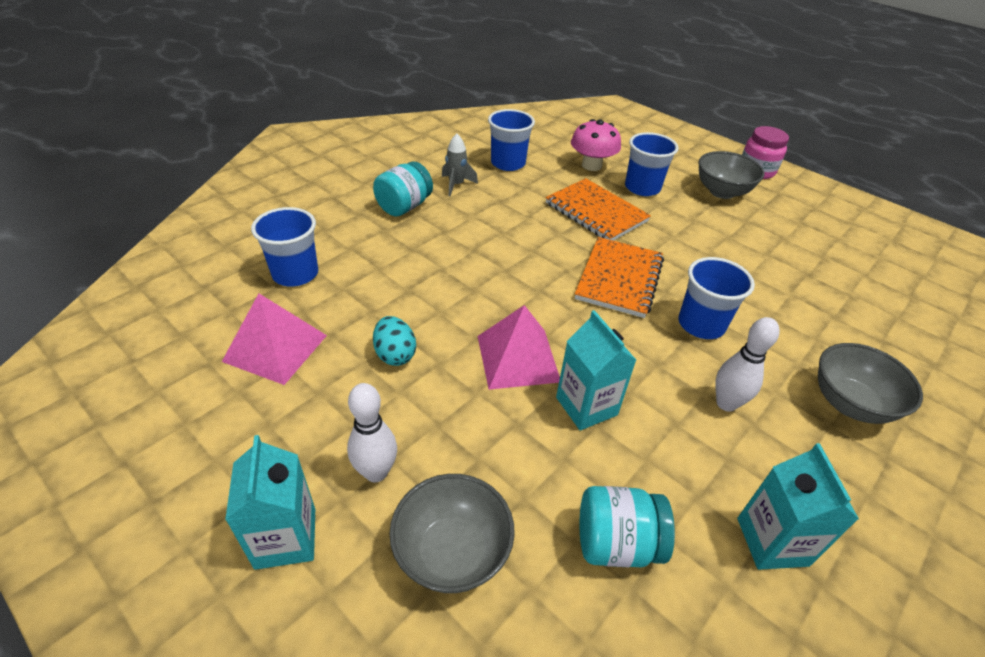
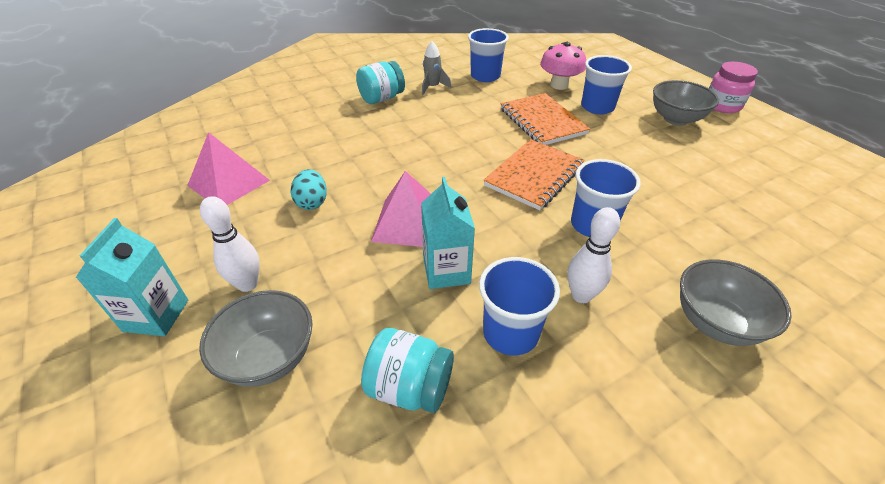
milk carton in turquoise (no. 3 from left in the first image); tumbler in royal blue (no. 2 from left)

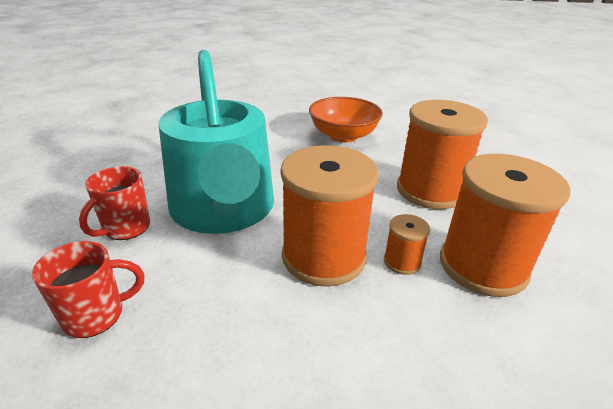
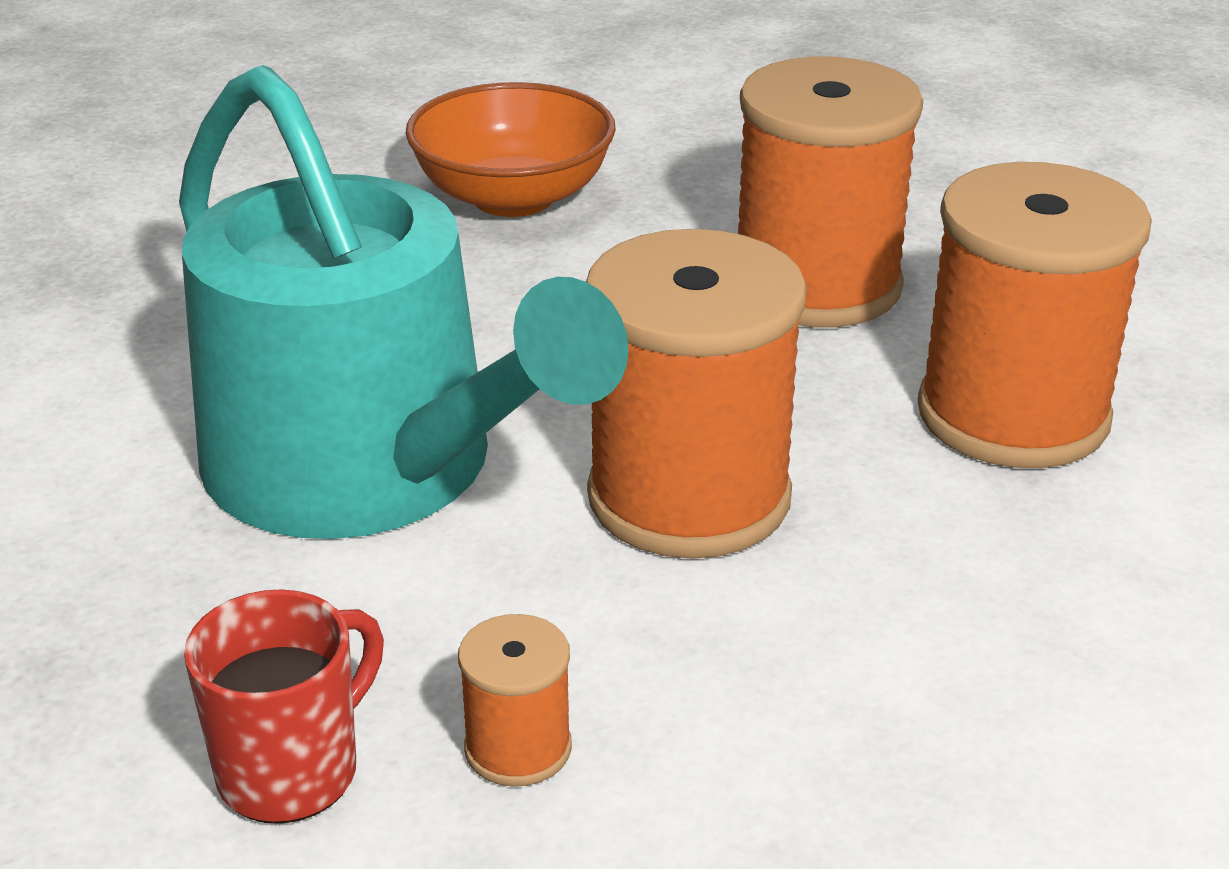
mug in scarlet (no. 2 from left in the first image); bobbin in orange (no. 1 from left)

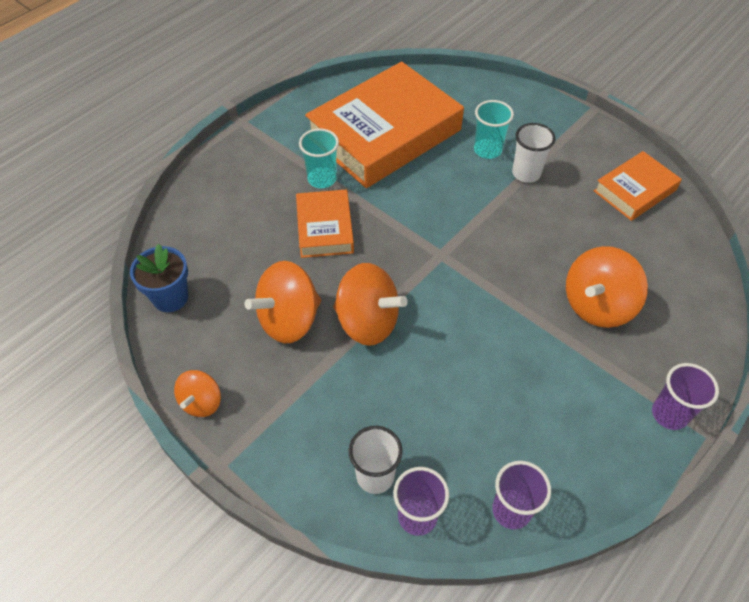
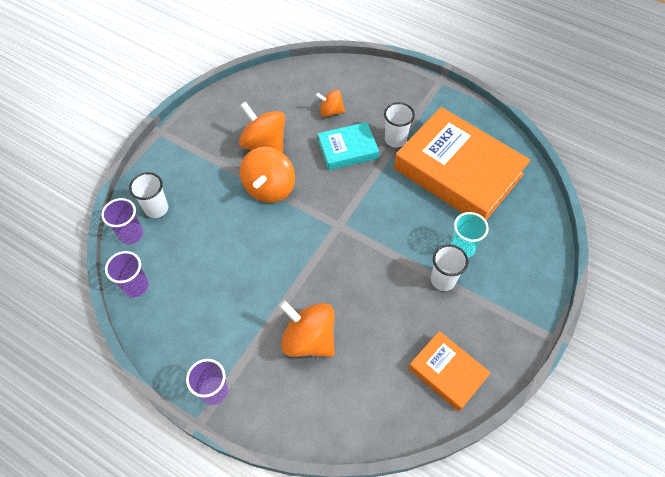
flower pot in royal blue; whirligig in orange (no. 4 from left); hardcover in turquoise; tumbler in snow-white (no. 2 from left)

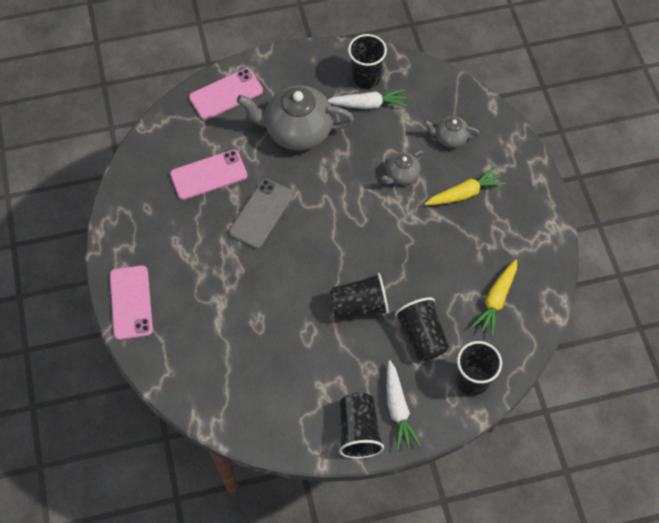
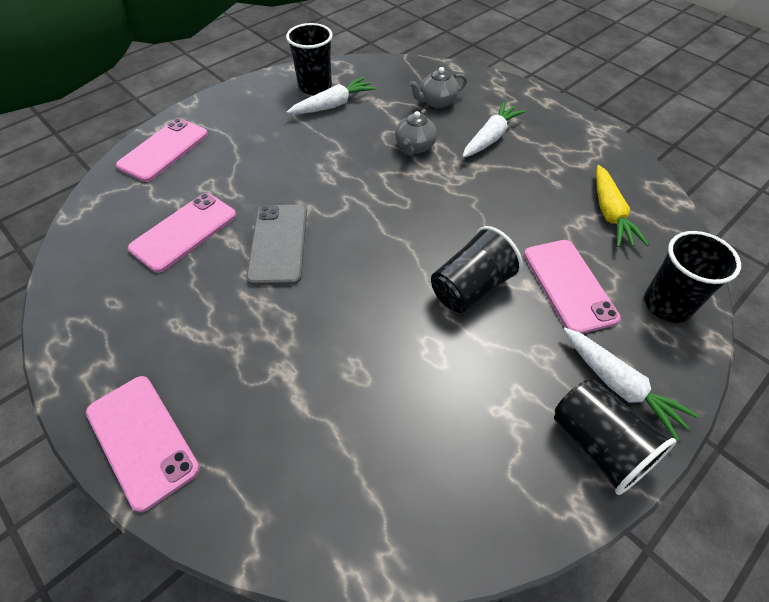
tea pot in gray (no. 1 from left in the first image); phone in pink (no. 4 from left); root vegetable in snow-white (no. 2 from left)

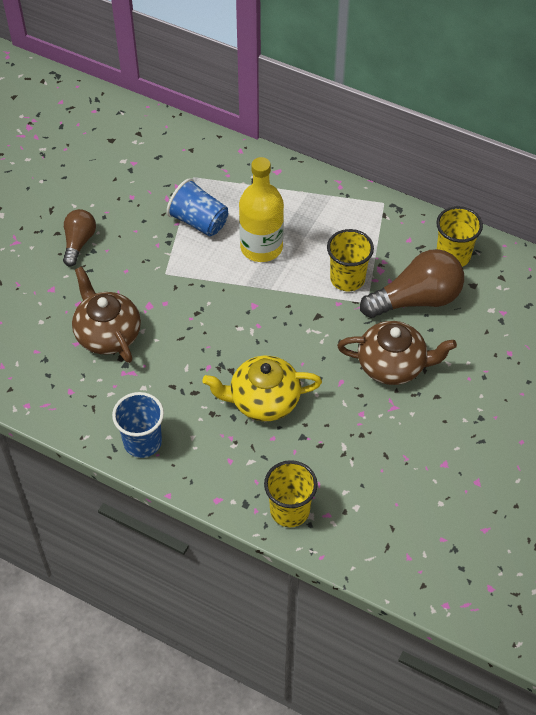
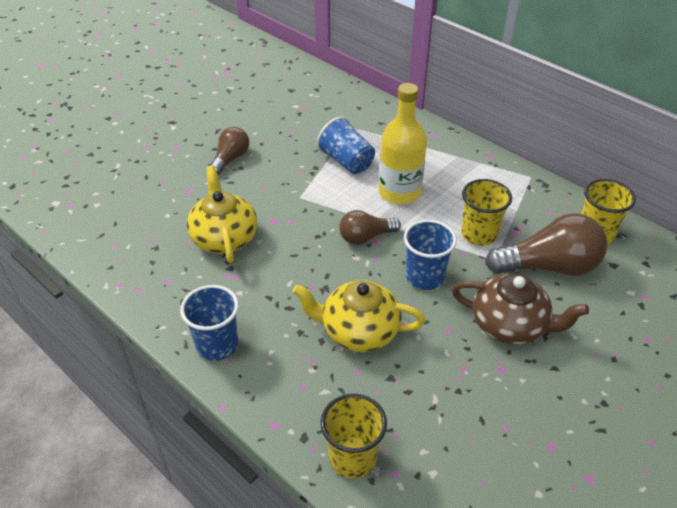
light bulb in russet (no. 2 from left); tumbler in royal blue (no. 3 from left); tea pot in bright yellow (no. 1 from left)

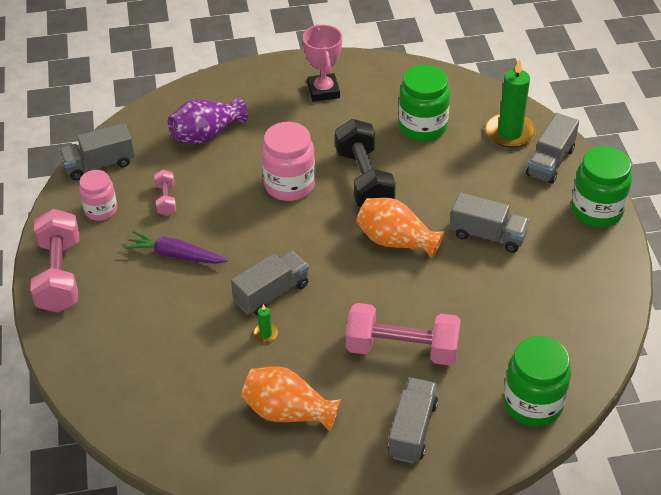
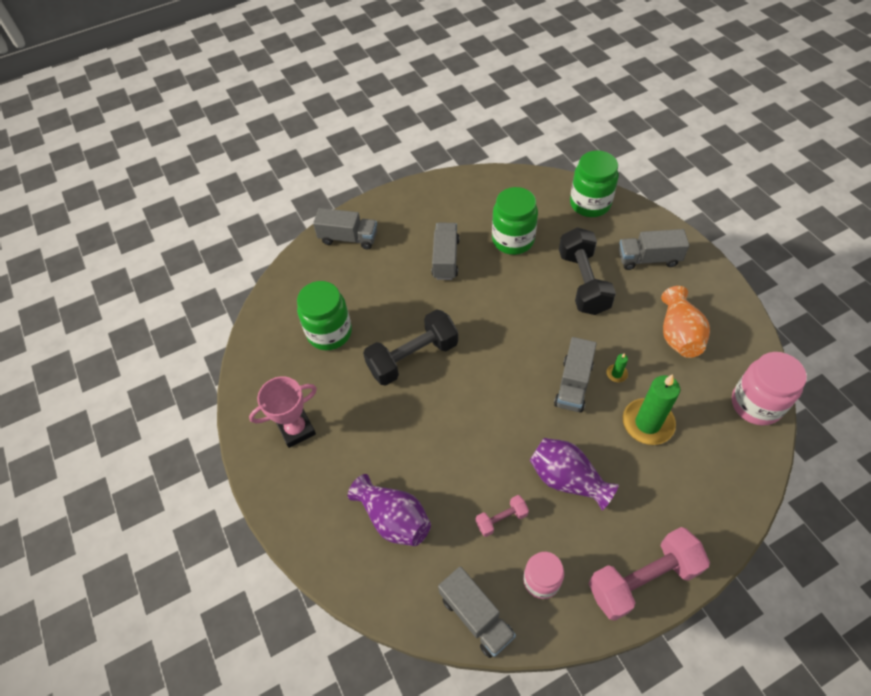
flower vase in orange (no. 2 from left in the first image); preserve jar in pink (no. 2 from left); wax candle in leaf-green (no. 2 from left); preserve jar in leaf-green (no. 2 from left); flower vase in purple (no. 2 from left); hand weight in black (no. 2 from left); truck in gray (no. 4 from left)

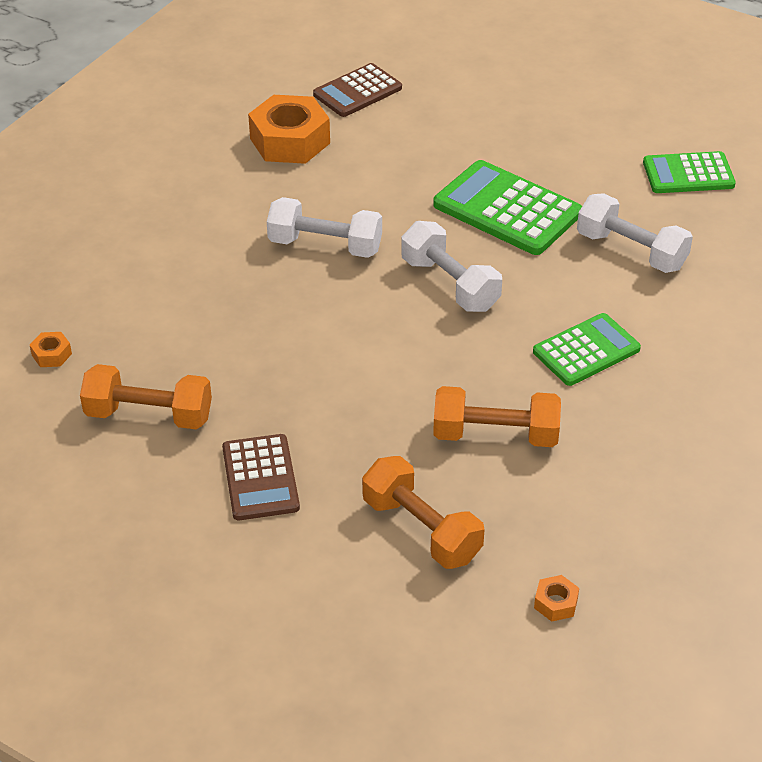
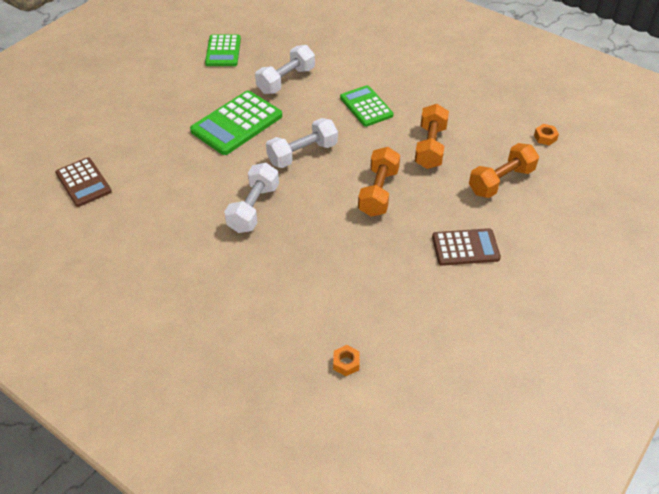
hex nut in orange (no. 2 from left in the first image); hand weight in orange (no. 1 from left)

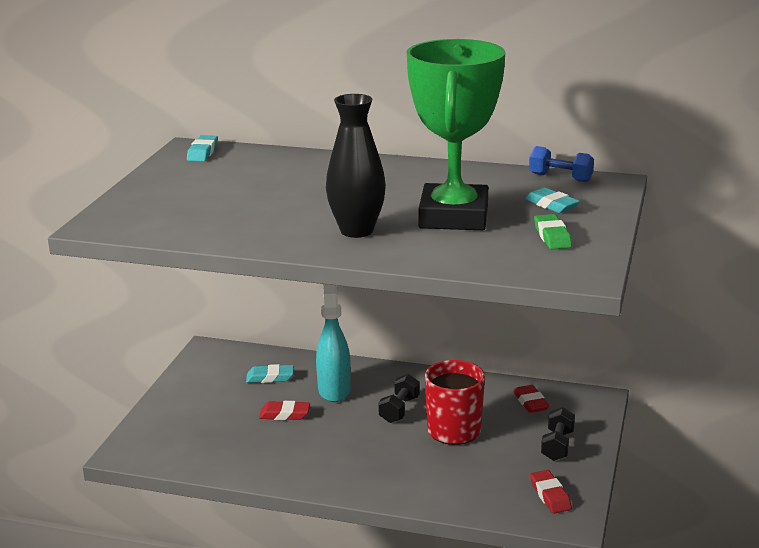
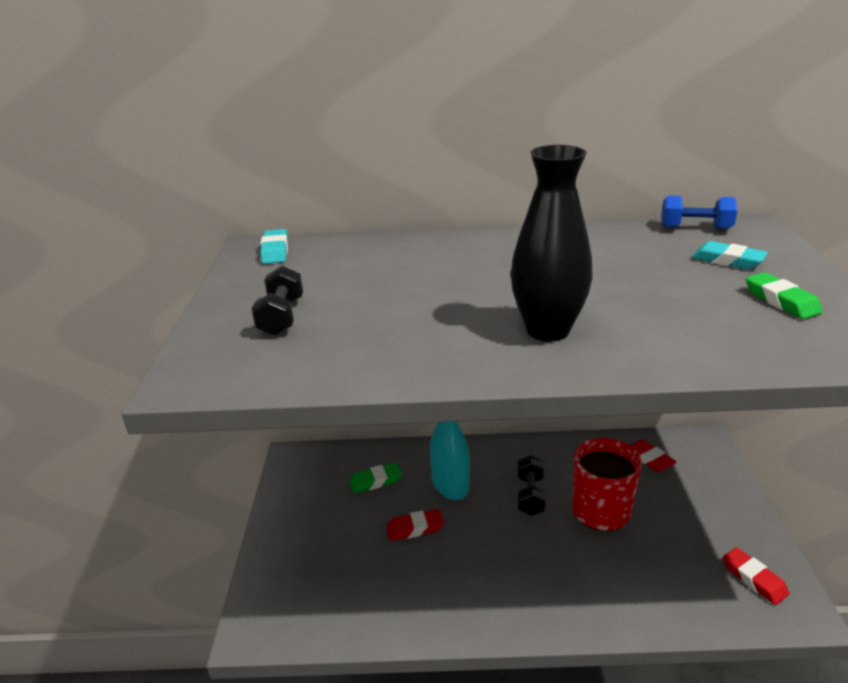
award cup in leaf-green; hand weight in black (no. 1 from left); pencil eraser in leaf-green (no. 1 from left)

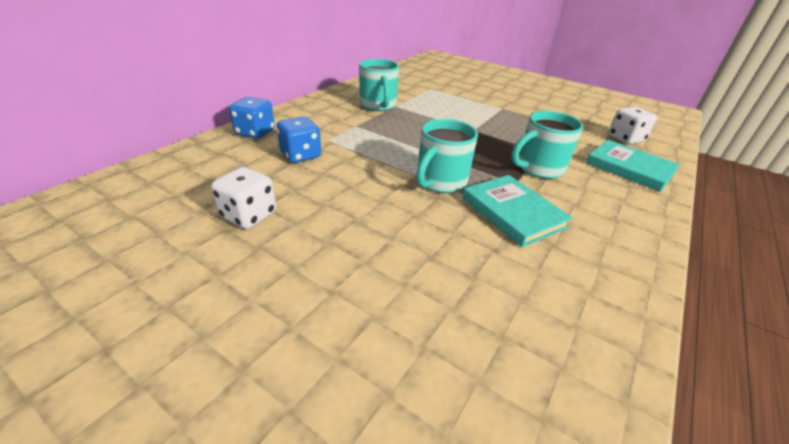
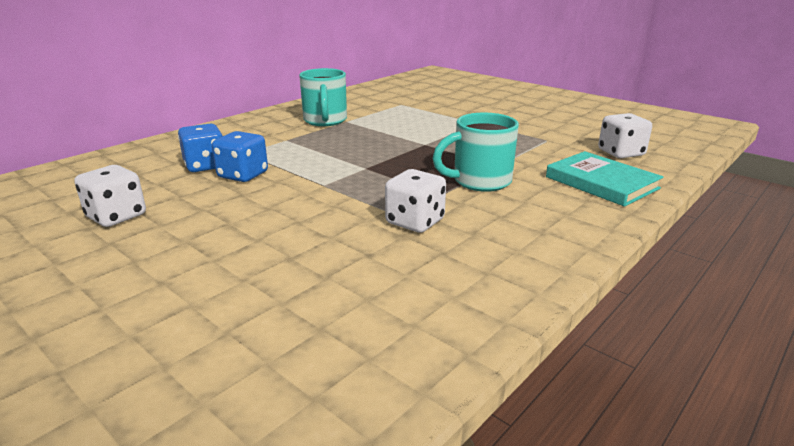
mug in turquoise (no. 2 from left in the first image); die in royal blue (no. 2 from left); die in snow-white (no. 2 from left)

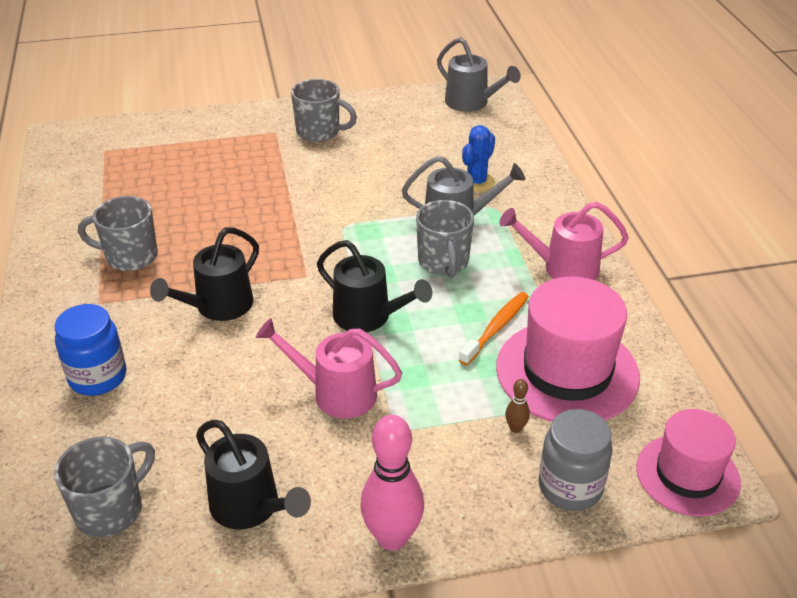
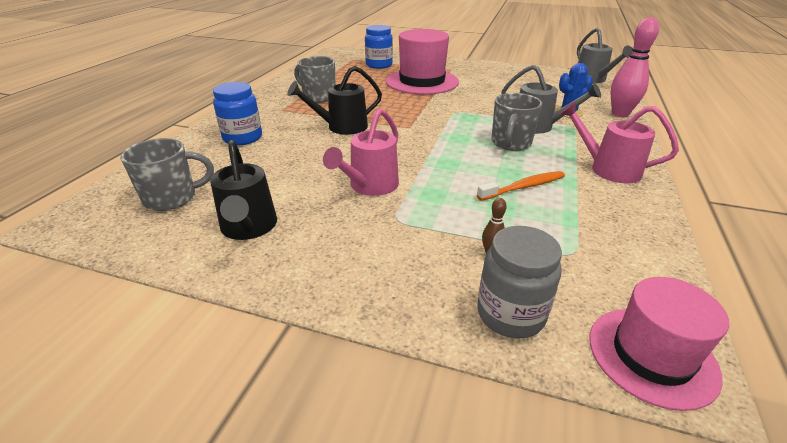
mug in gray (no. 3 from left in the first image); watering can in black (no. 3 from left in the first image); preserve jar in royal blue (no. 2 from left); skittle in pink; hat in pink (no. 1 from left); watering can in pink (no. 1 from left)

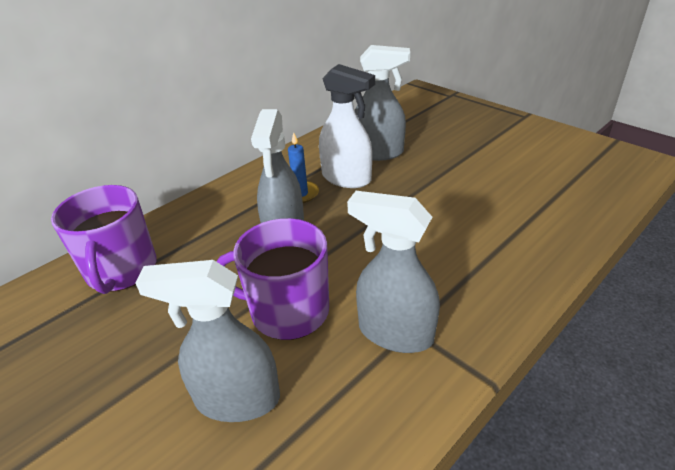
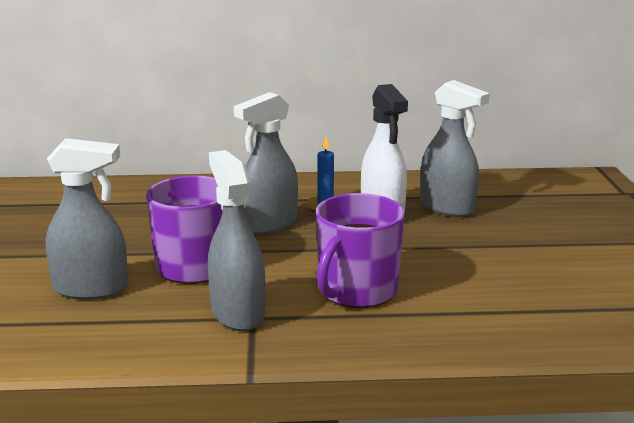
mug in purple (no. 2 from left); sprayer in gray (no. 1 from left)

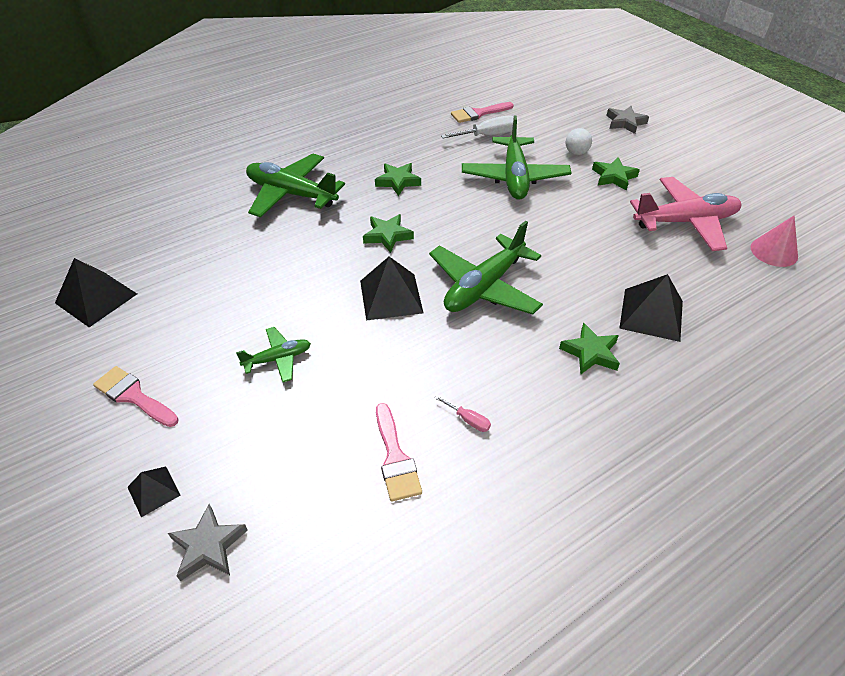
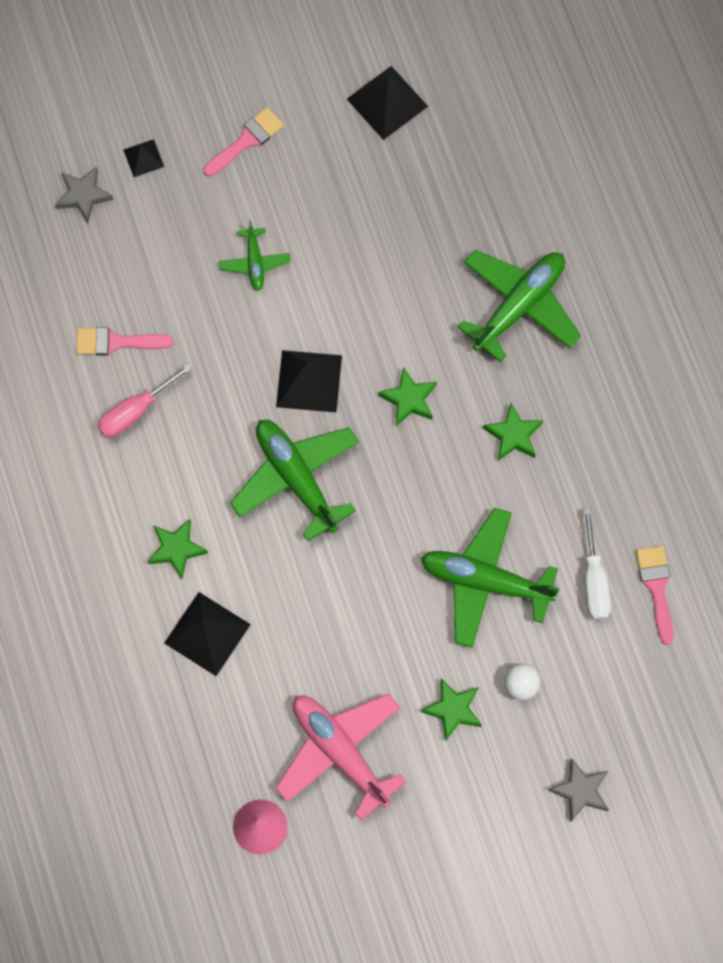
plane in pink; hand screwdriver in pink

